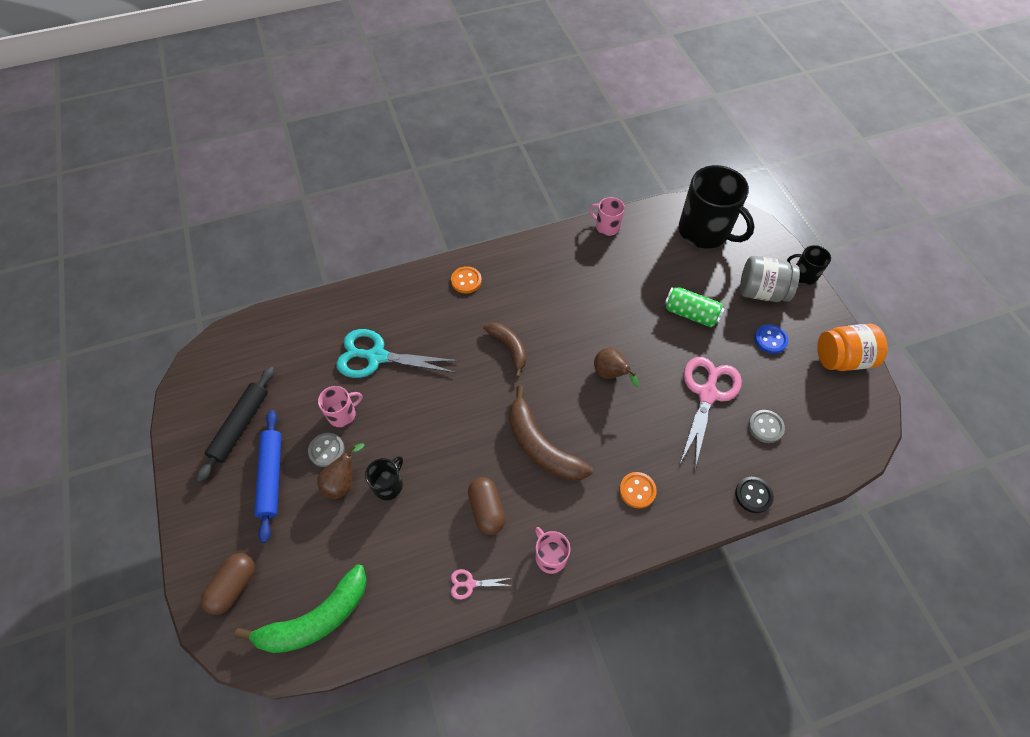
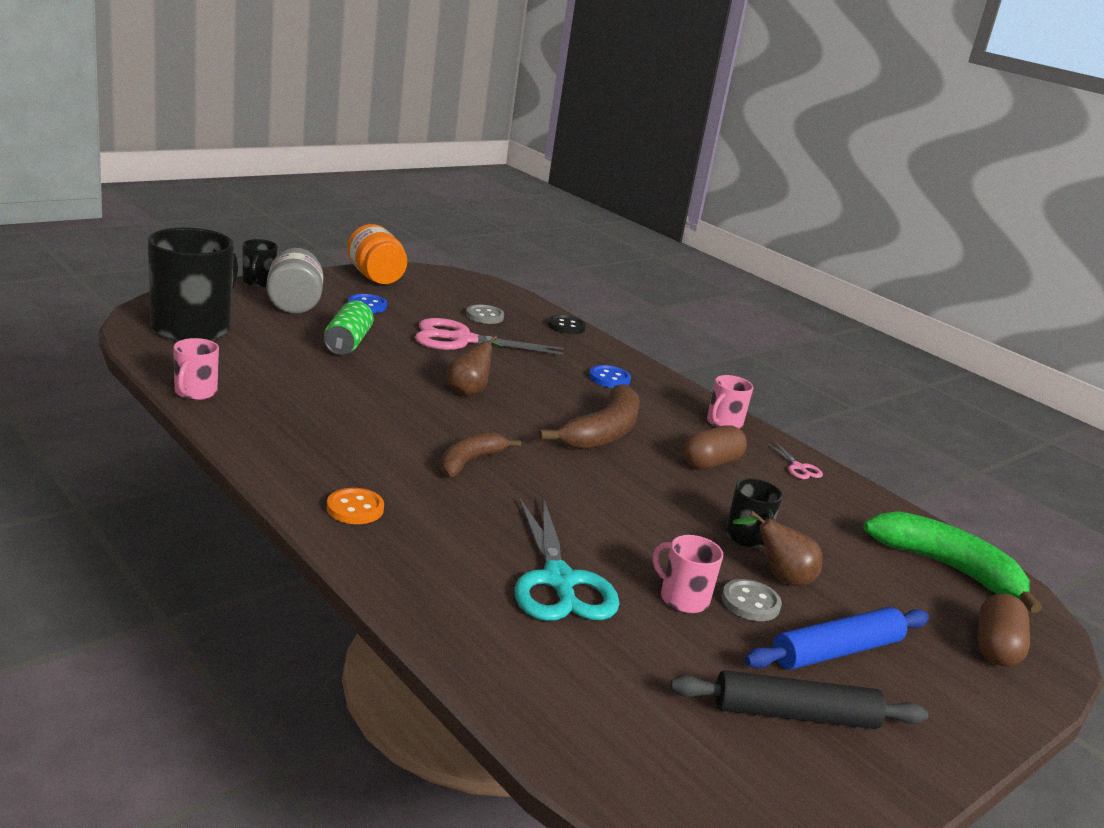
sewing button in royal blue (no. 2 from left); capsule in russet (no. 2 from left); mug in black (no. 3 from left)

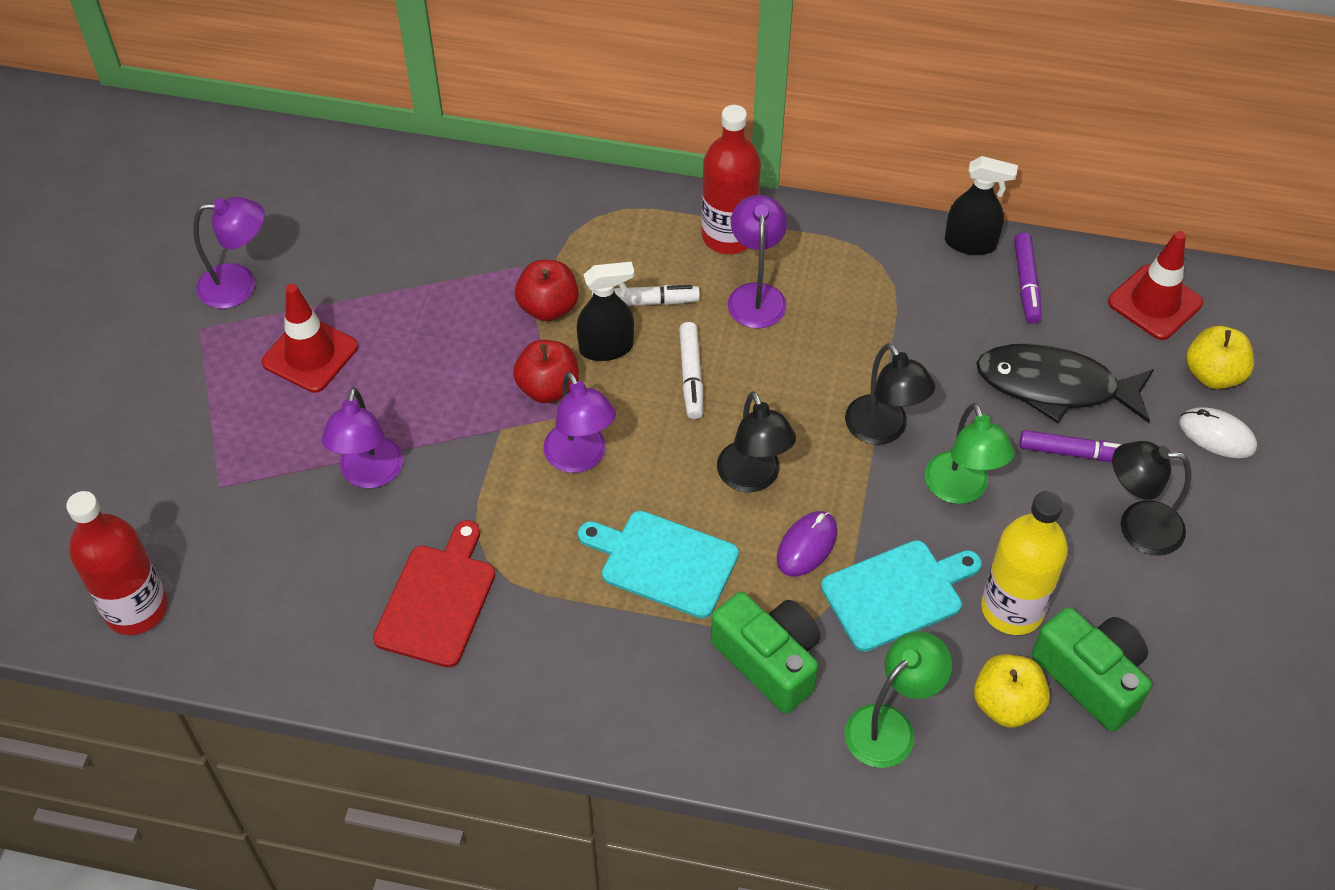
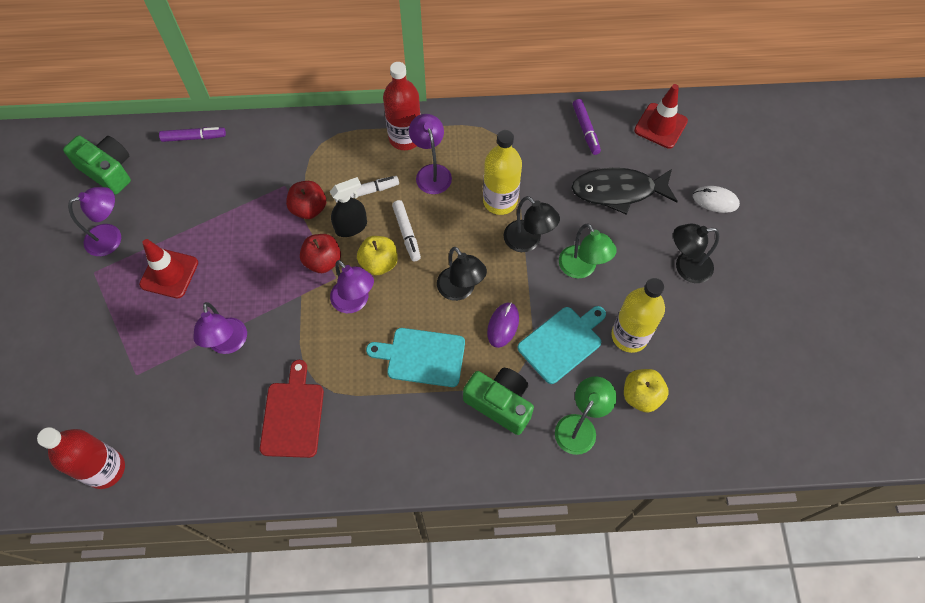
sprayer in black (no. 2 from left in the first image); bottle in bright yellow (no. 1 from left); marker in purple (no. 1 from left); compact camera in leaf-green (no. 1 from left); apple fruit in bright yellow (no. 1 from left)

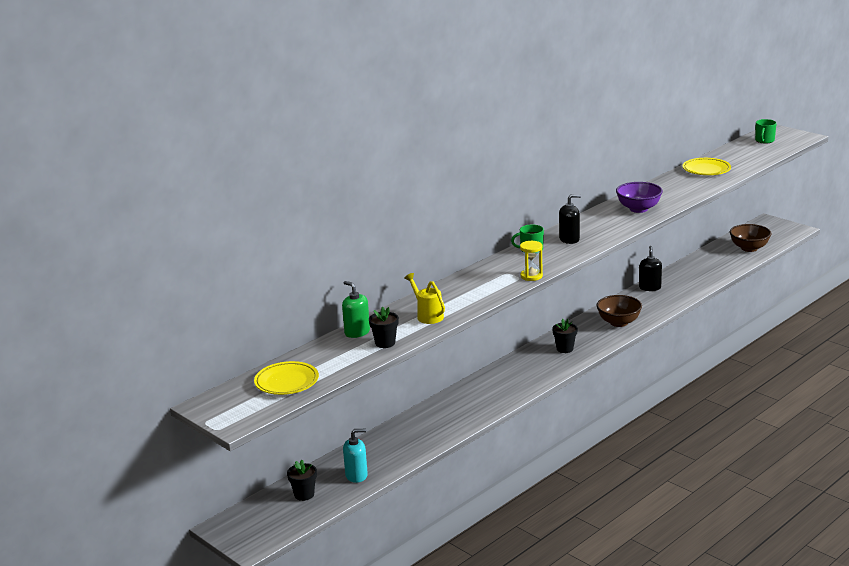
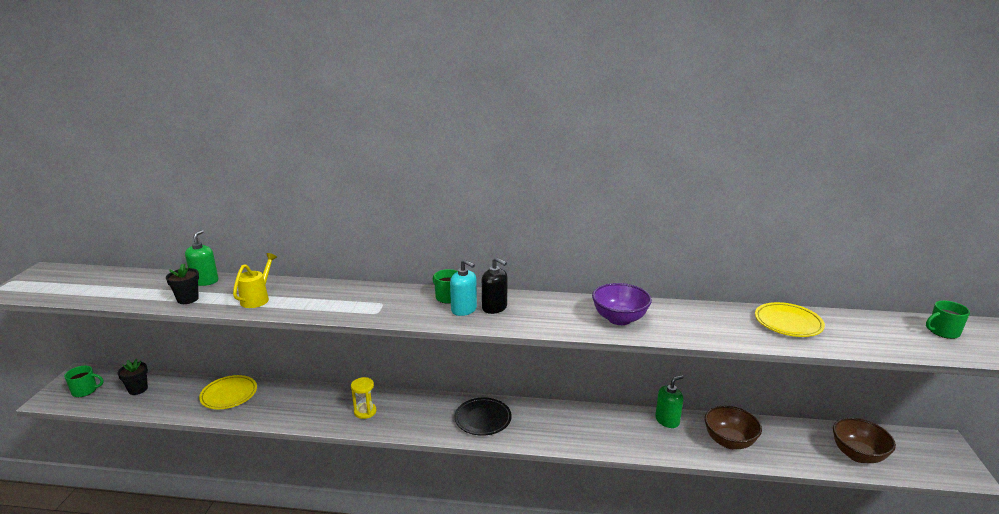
mug in leaf-green (no. 1 from left); dinner plate in bright yellow (no. 1 from left); pump bottle in turquoise; sand timer in bright yellow; bowl in russet (no. 1 from left); dinner plate in black; pump bottle in leaf-green (no. 2 from left)

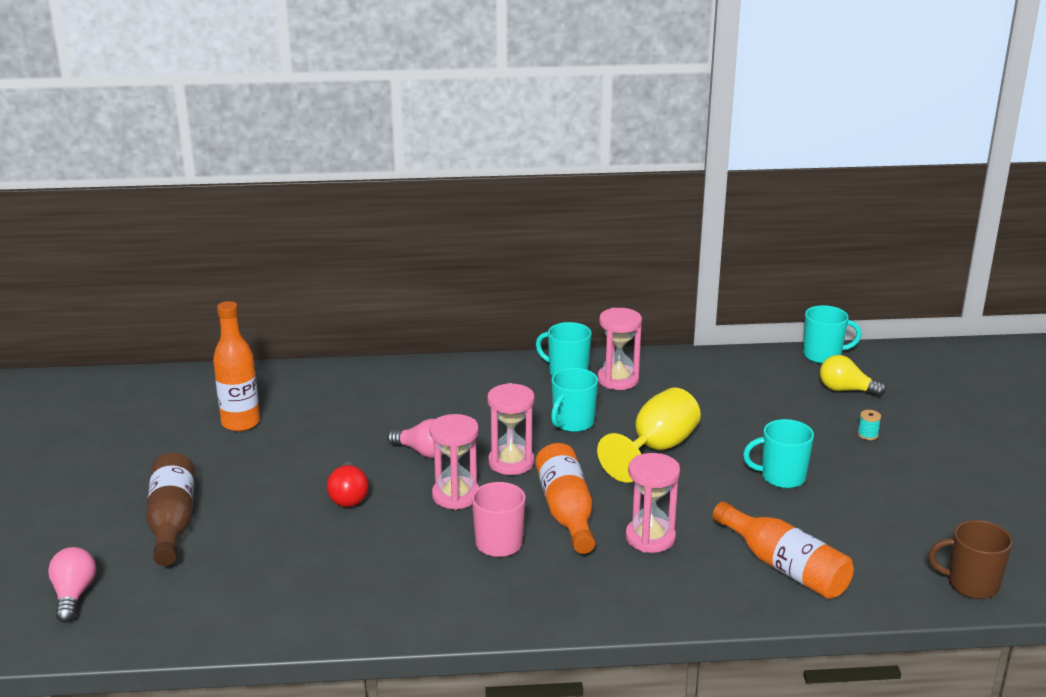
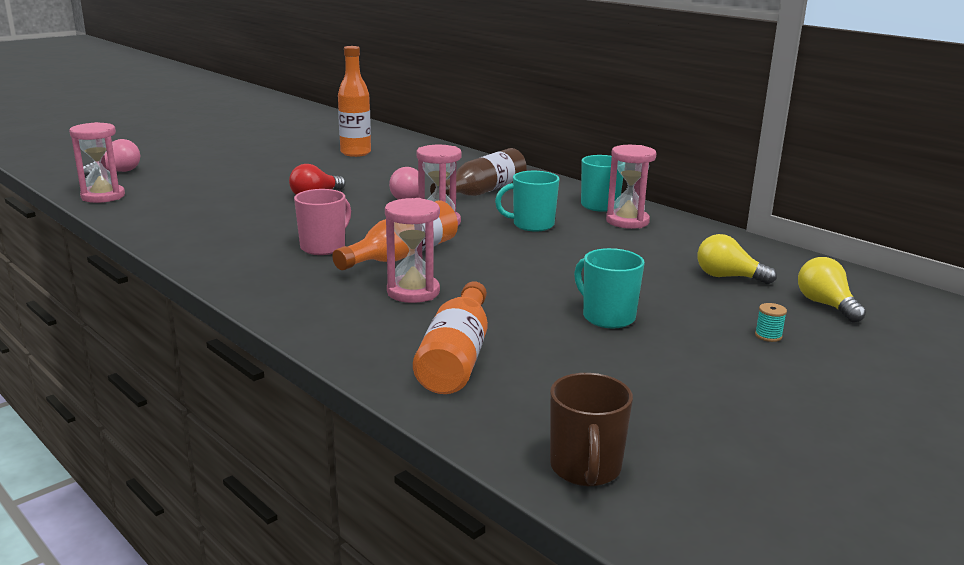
wine glass in bright yellow; mug in turquoise (no. 4 from left in the first image); light bulb in bright yellow (no. 1 from left); bottle in russet; sand timer in pink (no. 1 from left); mug in russet

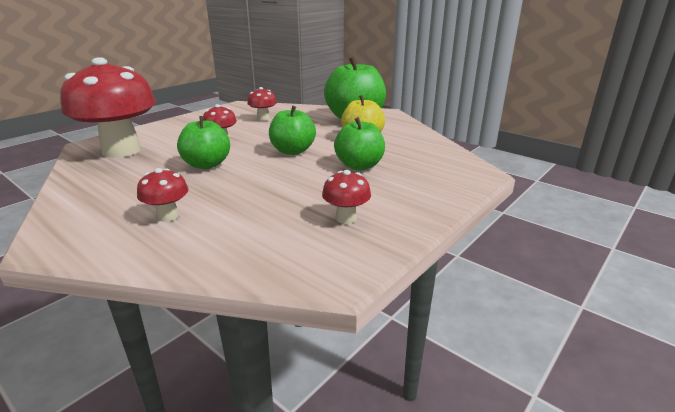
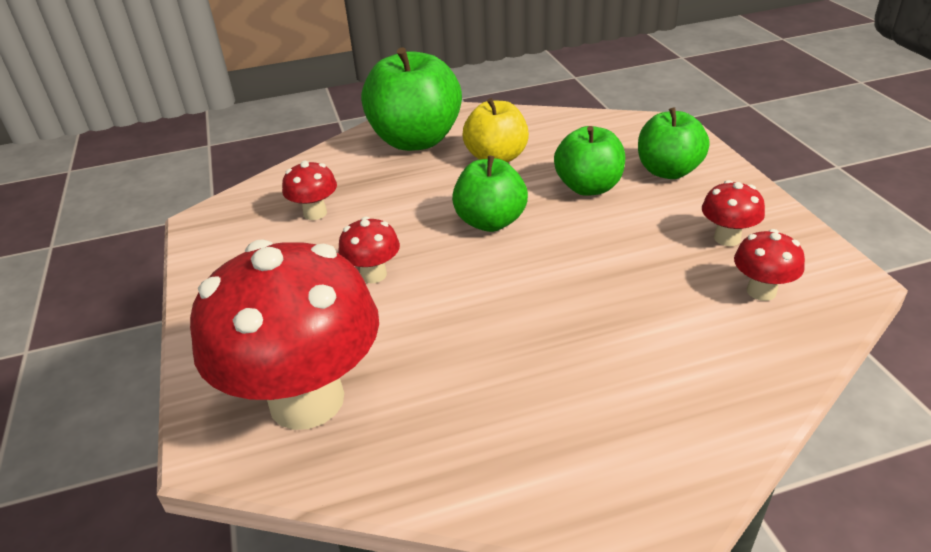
fungus in scarlet (no. 5 from left); apple fruit in leaf-green (no. 4 from left)

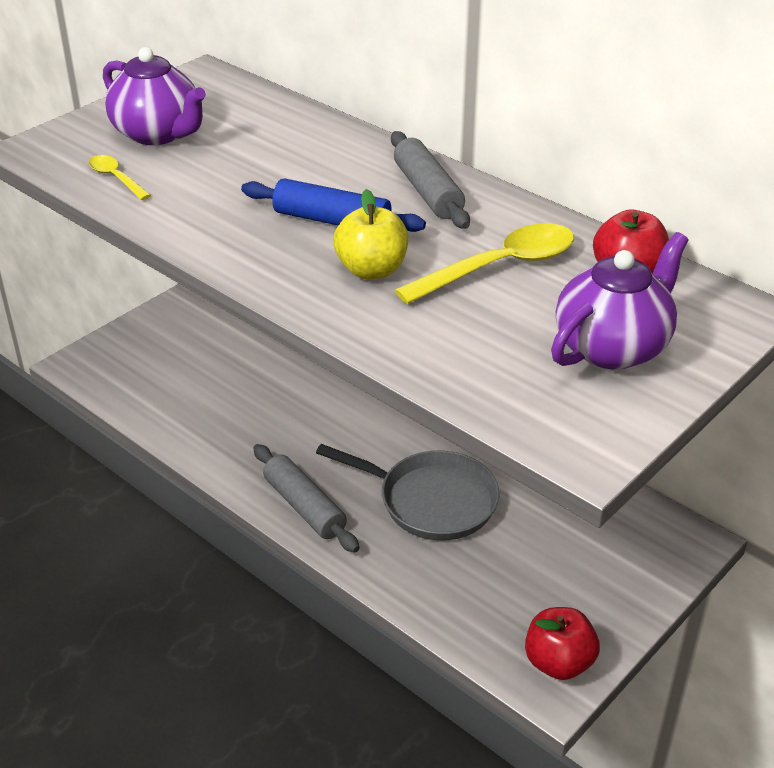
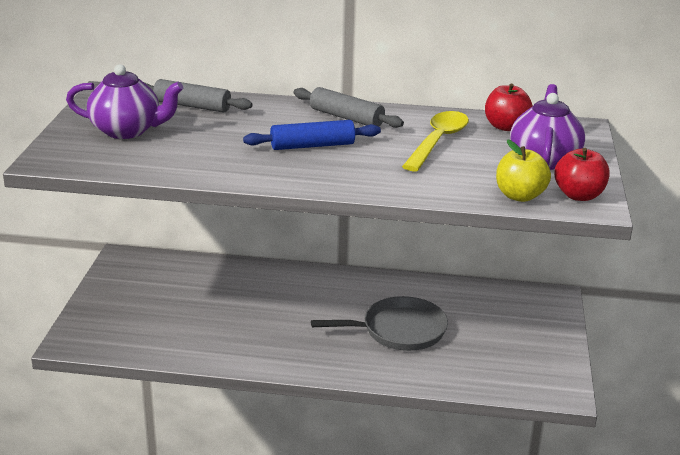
tablespoon in bright yellow (no. 1 from left in the first image); rolling pin in gray (no. 1 from left); apple fruit in bright yellow; apple fruit in scarlet (no. 2 from left)

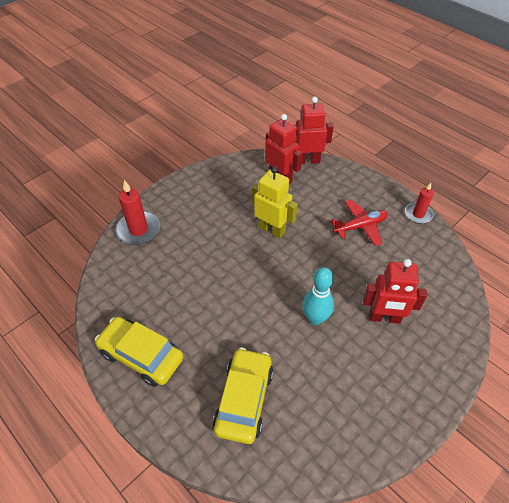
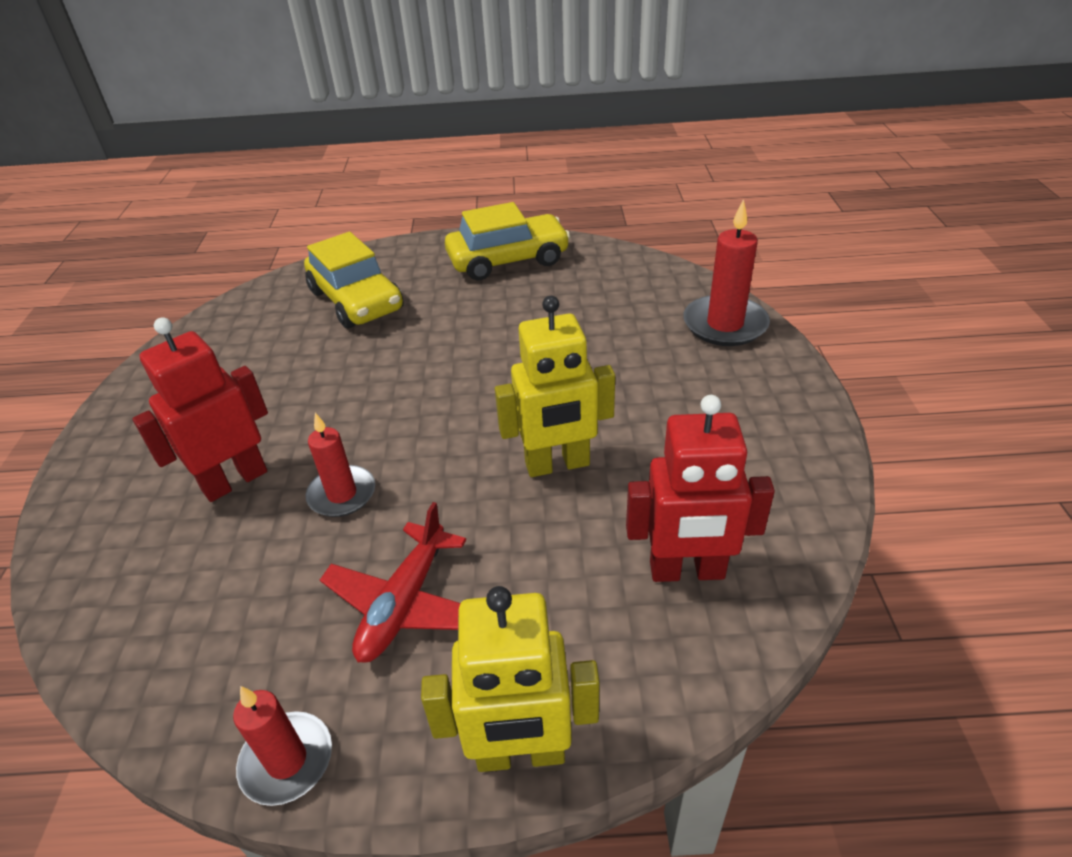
robot figure in scarlet (no. 2 from left in the first image); skittle in turquoise; wax candle in scarlet (no. 2 from left); robot figure in bright yellow (no. 1 from left)

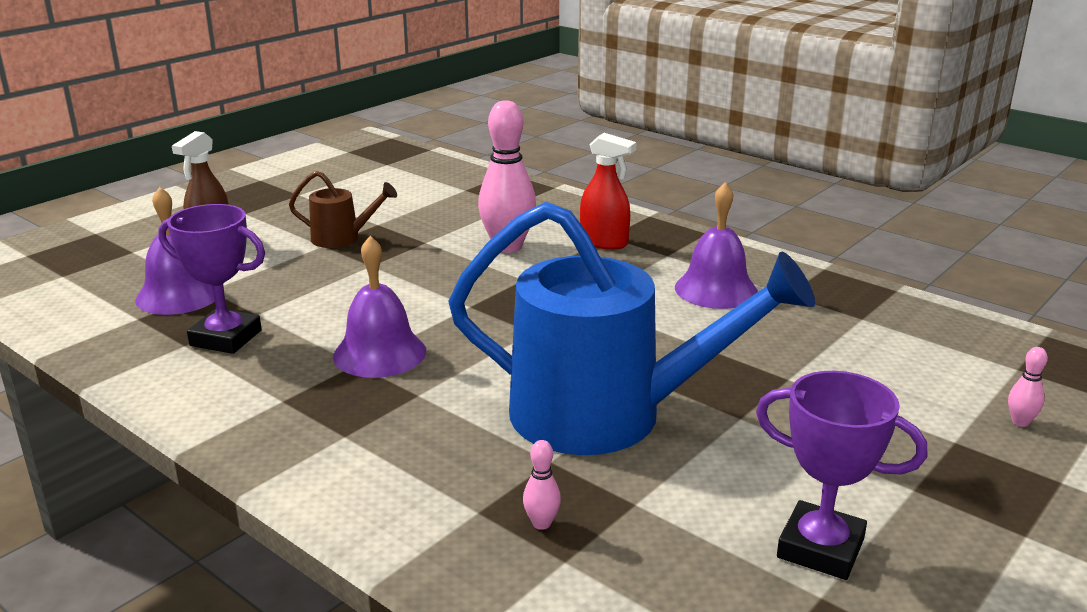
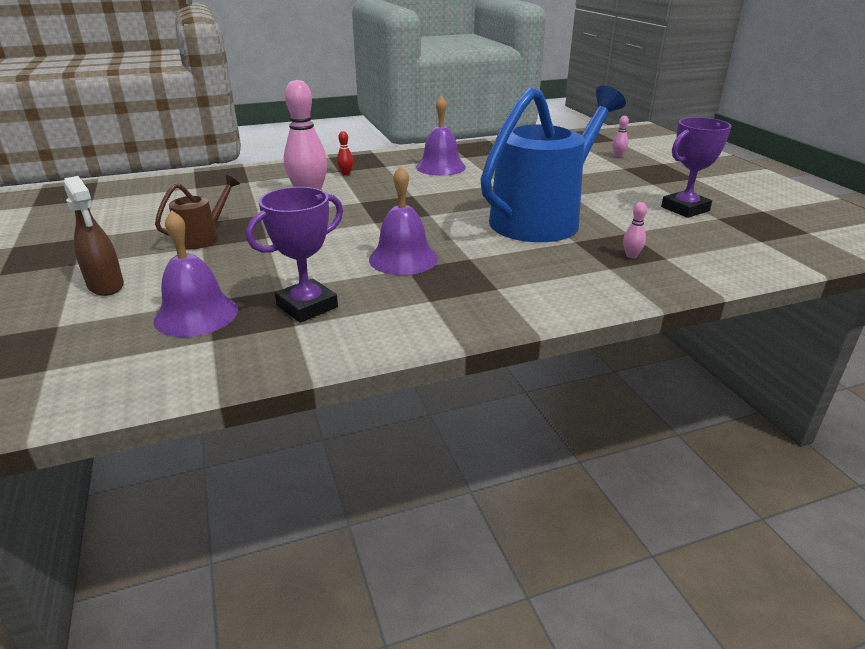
skittle in scarlet

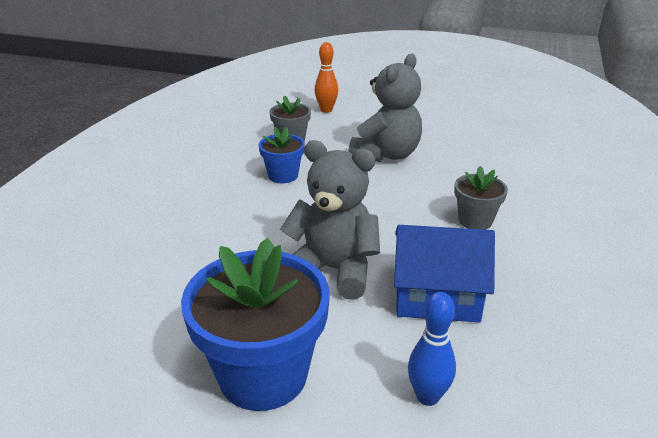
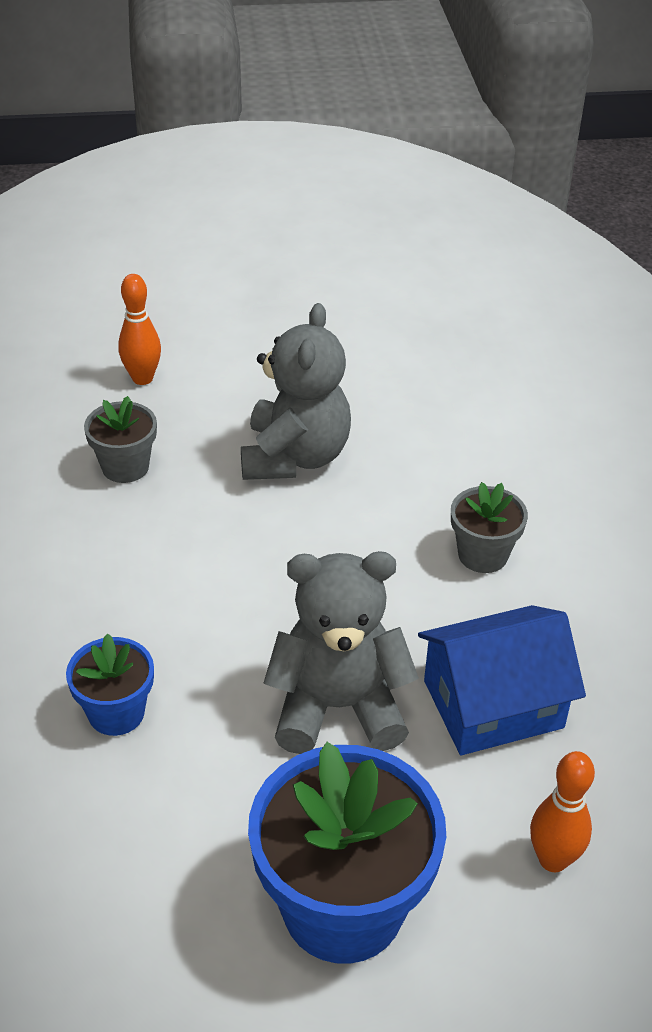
flower pot in royal blue (no. 1 from left); skittle in orange (no. 2 from left)

